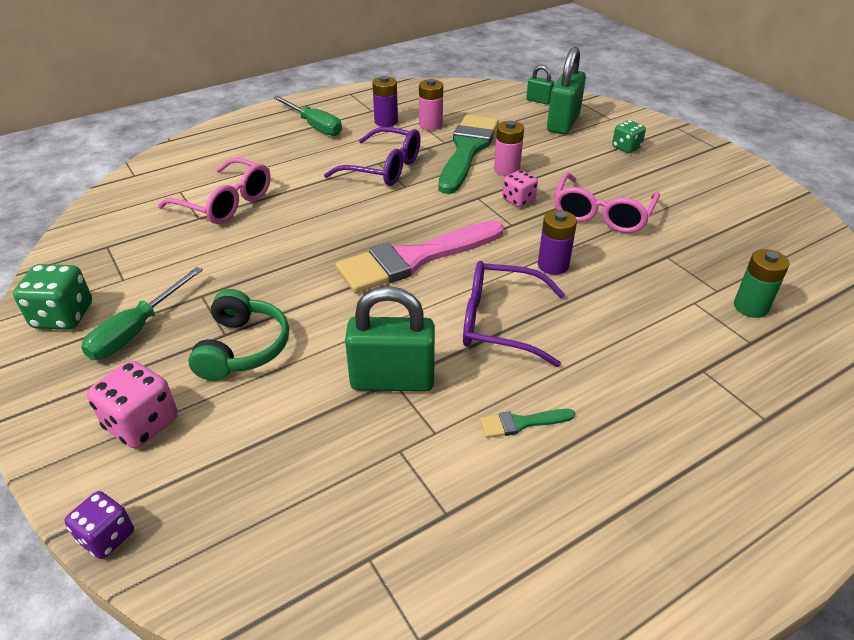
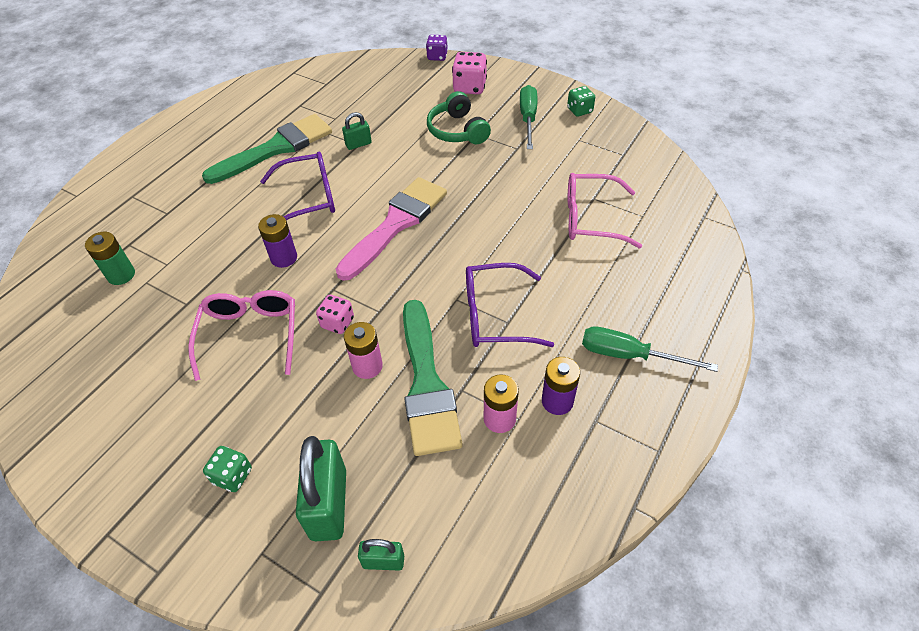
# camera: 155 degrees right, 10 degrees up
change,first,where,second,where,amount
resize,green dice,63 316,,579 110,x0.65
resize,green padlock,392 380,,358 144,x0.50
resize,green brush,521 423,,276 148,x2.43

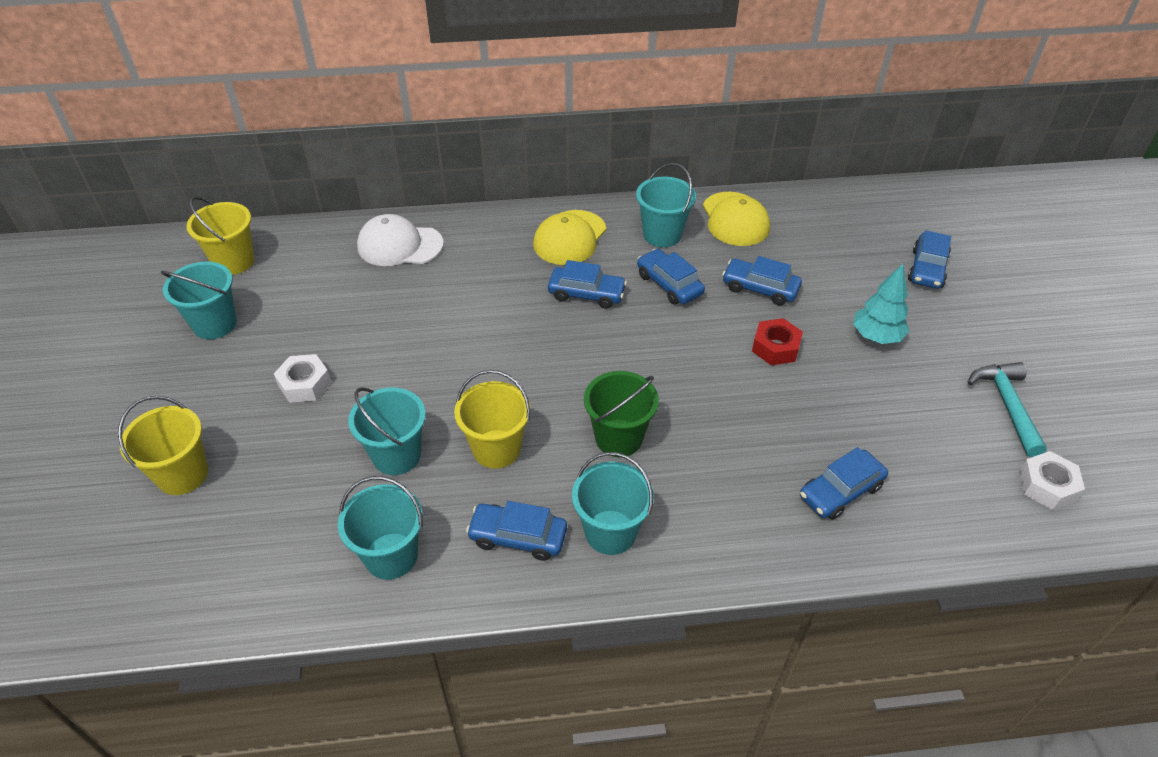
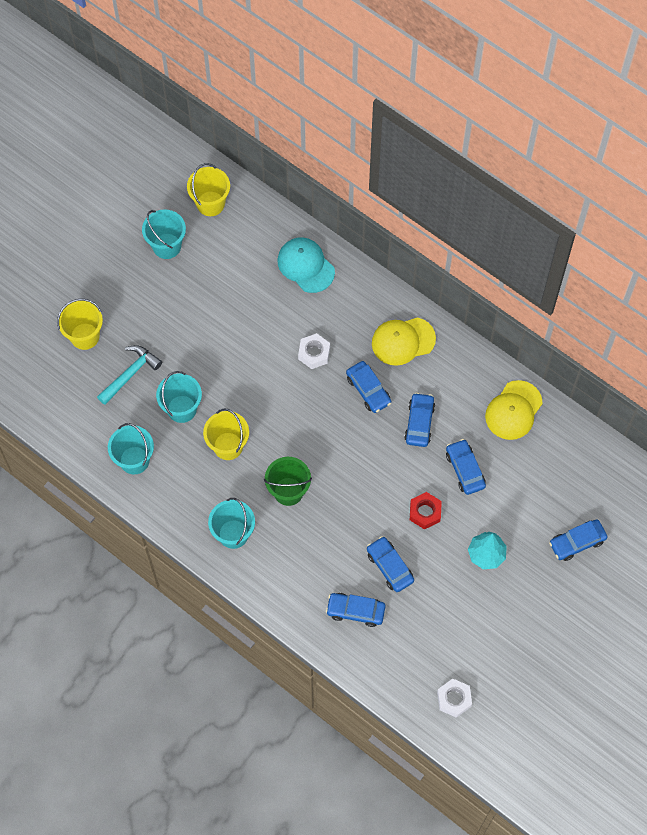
# camera: 45 degrees right, 20 degrees up
change,first,where,second,where,amount
move,white nut,305 384,,314 353,
recolor,white cap,400 245,turquoise cap,306 266,
move,blue car,518 537,,390 566,
delete,turquoise bucket,662 234,,,
move,turquoise hammer,1007 405,,130 374,

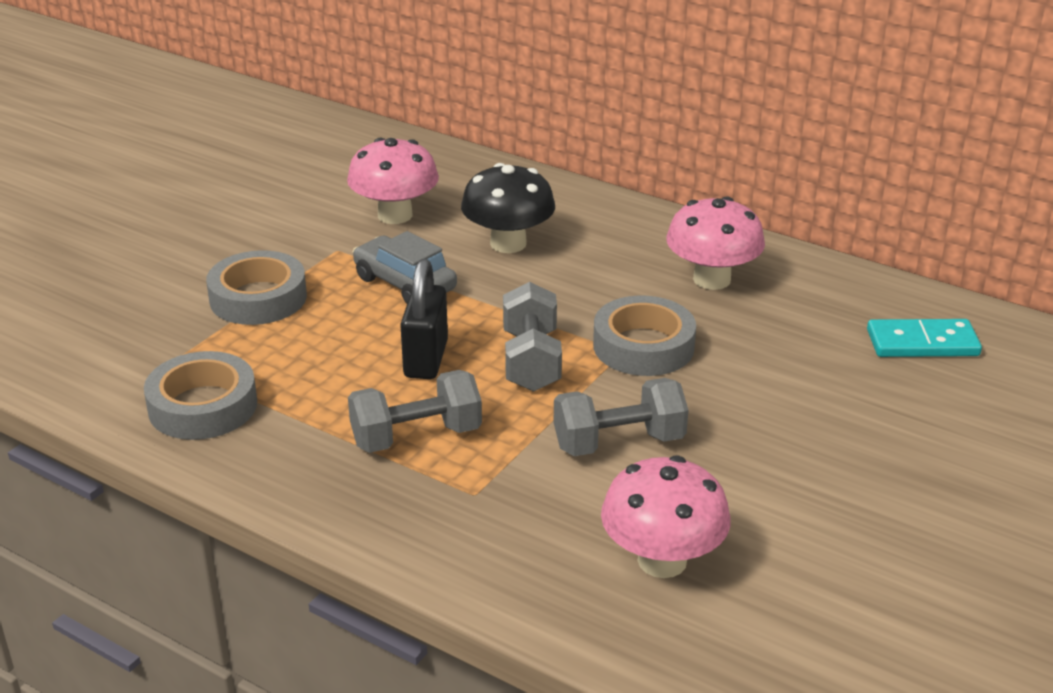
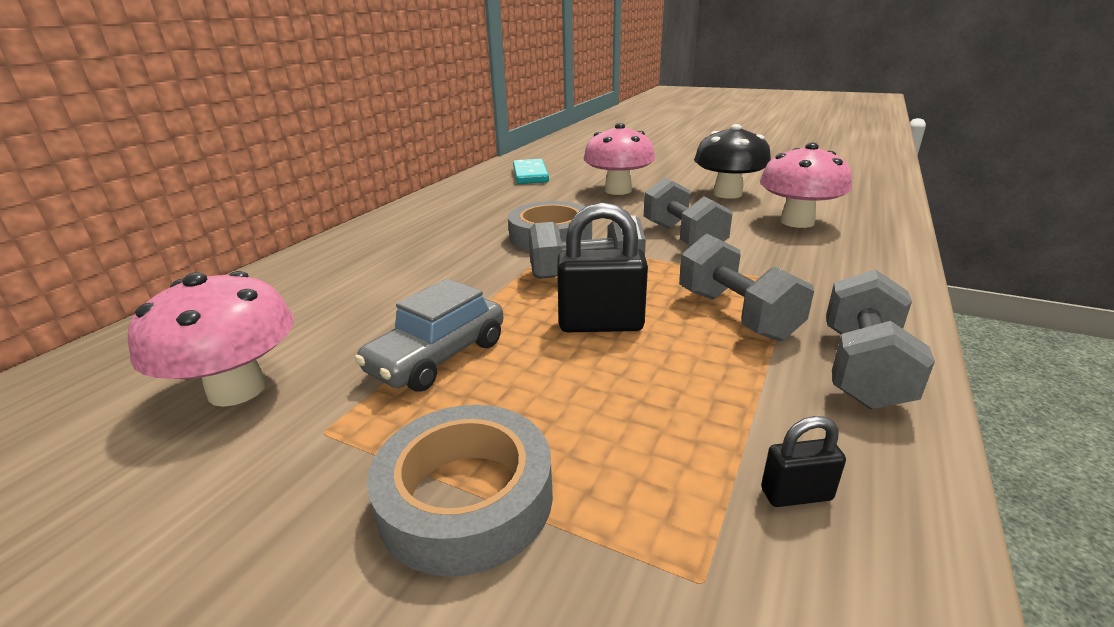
# camera: 95 degrees left, 5 degrees down
change,first,where,second,where,amount
replace,grey tape,203 406,black padlock,796 494,
move,black mushroom,508 243,,727 194,
move,pink mushroom,711 279,,618 190,
insert,,,grey dumbbell,862 368,

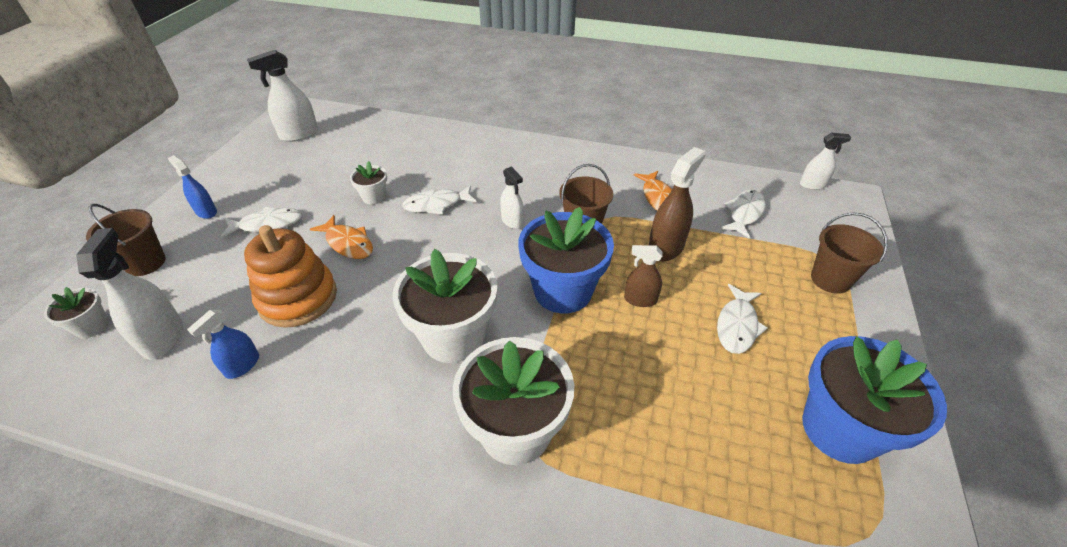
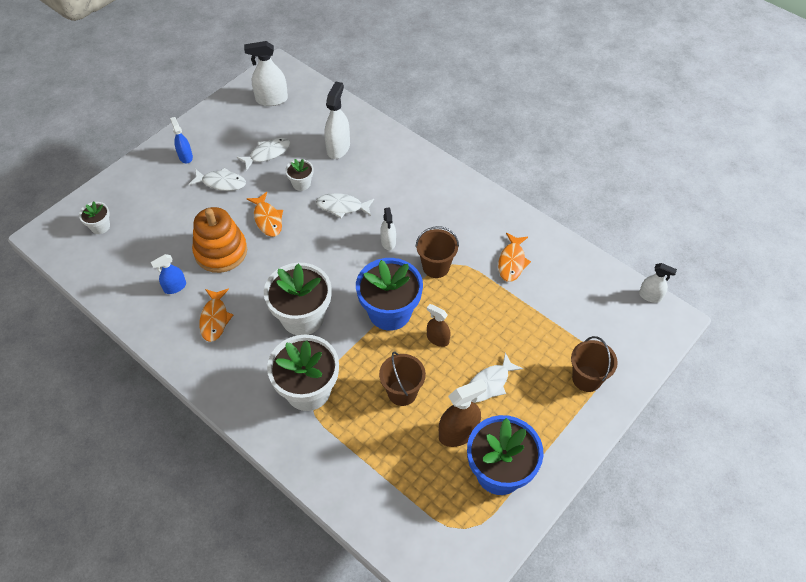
# camera: 25 degrees right, 10 degrees up
change,first,where,second,where,amount
move,white spray bottle,163 337,,338 148,
move,brown bucket,145 263,,402 392,
move,brown spray bottle,665 248,,458 433,
move,white fish,744 213,,267 153,
insert,,,orange fish,215 319,

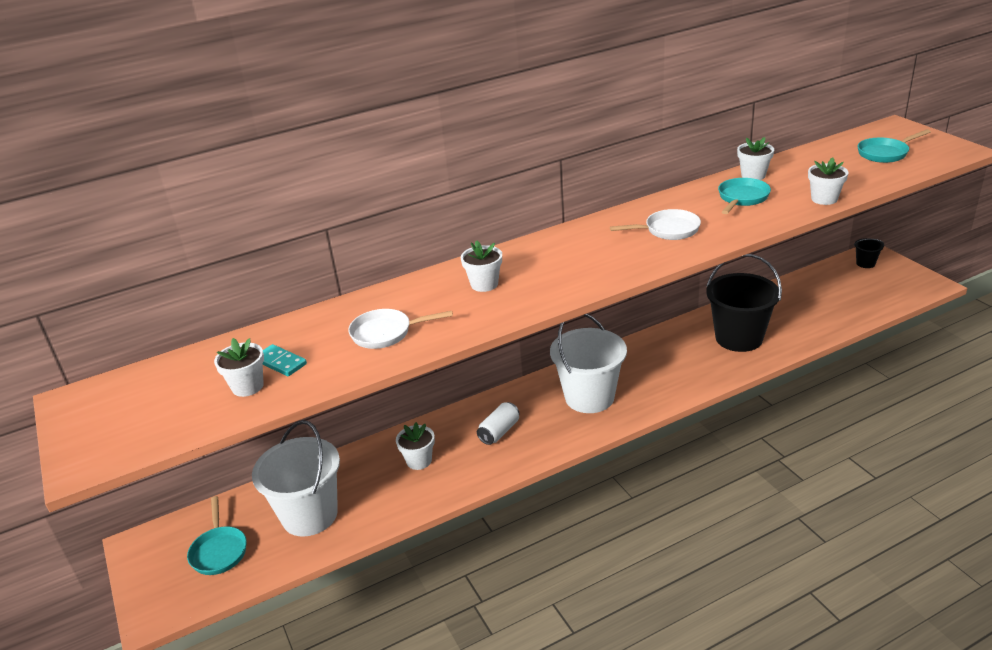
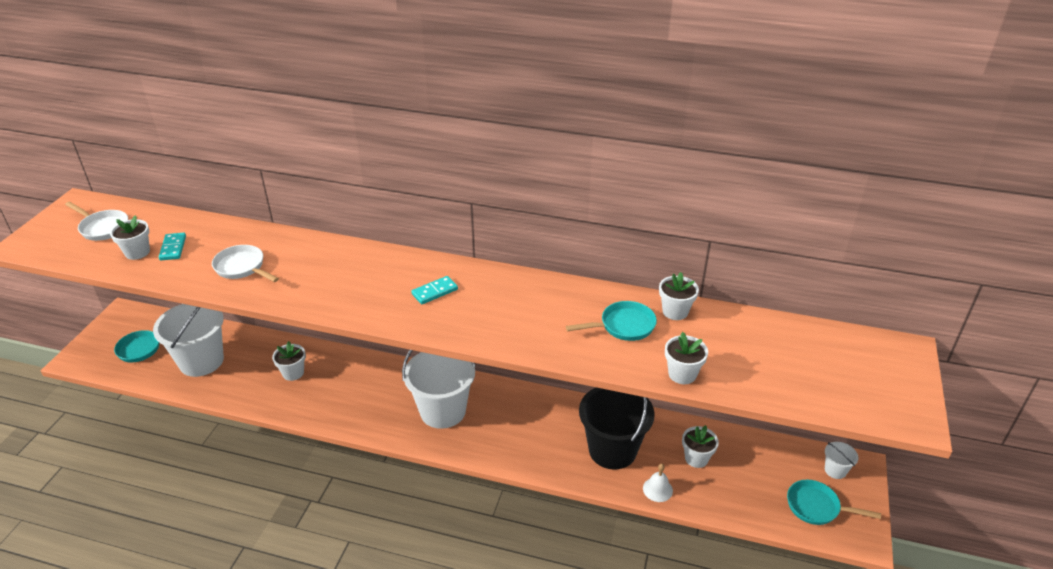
# camera: 40 degrees right, 5 degrees up
change,first,where,second,where,amount
move,white flower pot,484 284,,696 458,
delete,white can,499 432,,,
move,white pan,668 230,,102 228,
recolor,black bucket,865 263,white bucket,835 470,
move,turquoise pan,885 153,,817 507,
insert,,,turquoise domino,435 292,
insert,,,white bell,657 489,

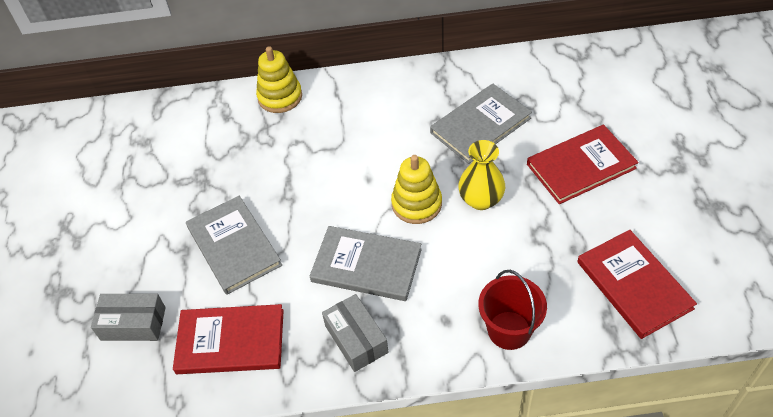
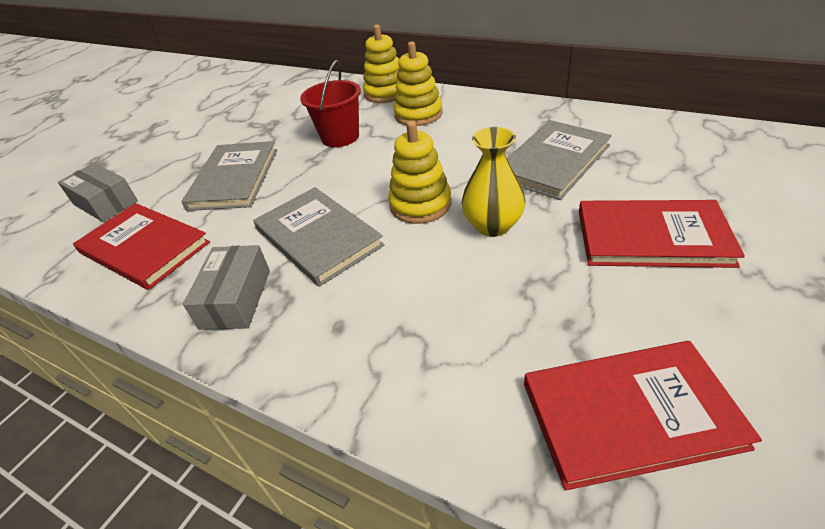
# camera: 35 degrees right, 10 degrees down
change,first,where,second,where,amount
rotate,grey book,480 125,,553 162,45 degrees counterclockwise
move,red bucket,509 330,,340 137,
rotate,red book,634 285,,630 414,75 degrees clockwise
insert,,,yellow stacking toy,418 114,

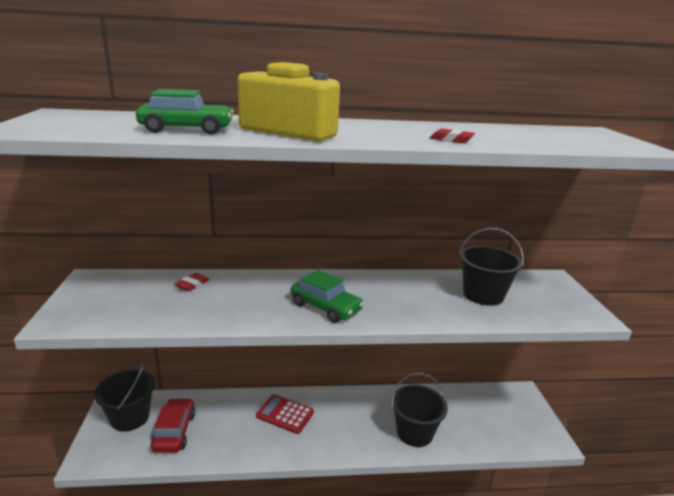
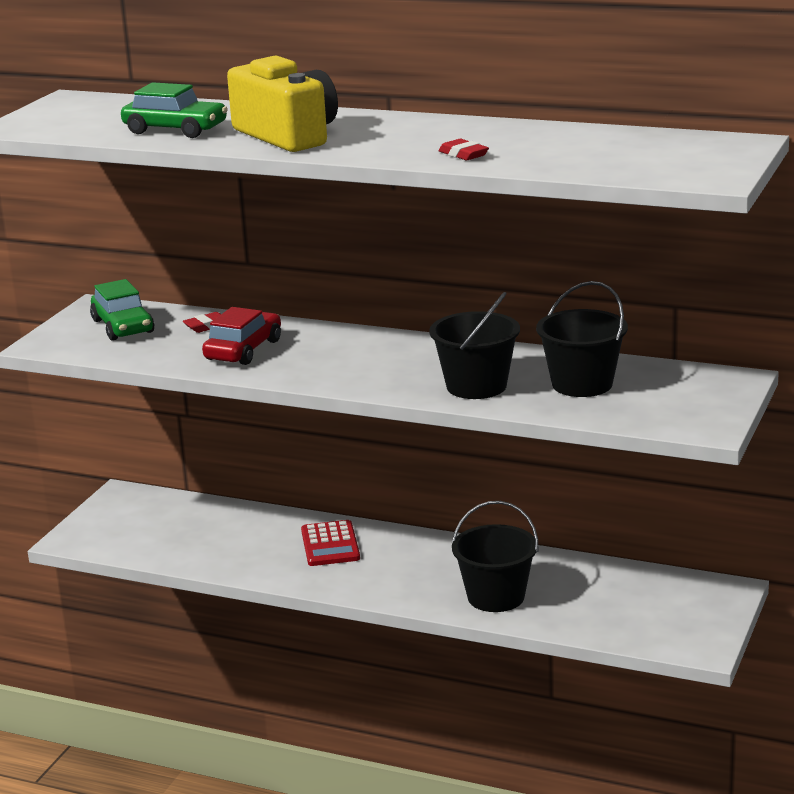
# camera: 30 degrees right, 0 degrees up
change,first,where,second,where,amount
move,black bucket,130 417,,476 386,
move,red car,174 431,,243 350,
rotate,red calculator,285 414,,330 544,150 degrees counterclockwise
move,green car,325 307,,123 326,

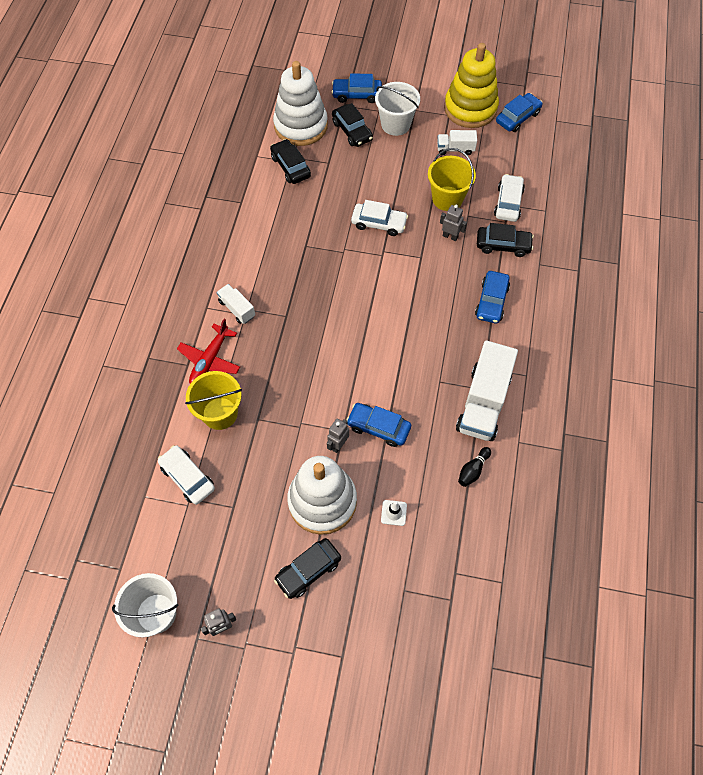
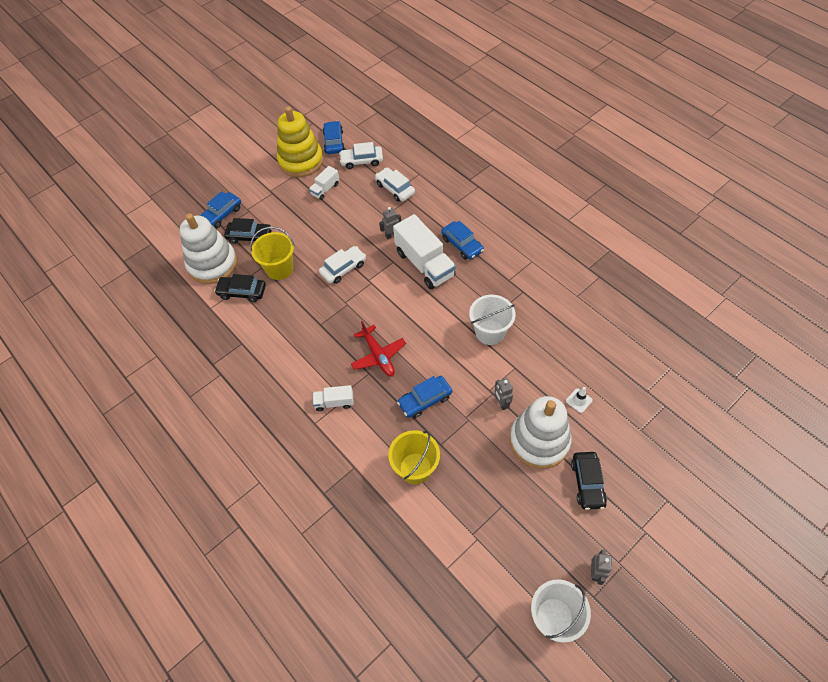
# camera: 50 degrees left, 5 degrees down
change,first,where,second,where,amount
move,white car,187 477,,362 161,
move,red plane,210 360,,378 355,
move,blue car,378 427,,425 400,
move,white bucket,395 124,,490 332,
move,yellow bucket,447 198,,279 268,
move,white truck,483 403,,425 264,
delete,black bowling pin,473 470,,,
delete,black car,503 245,,,

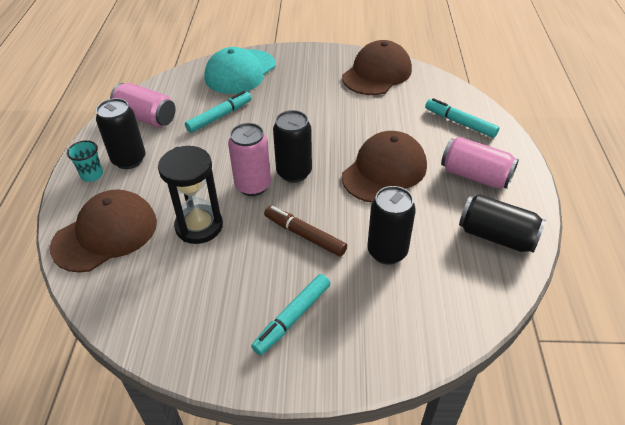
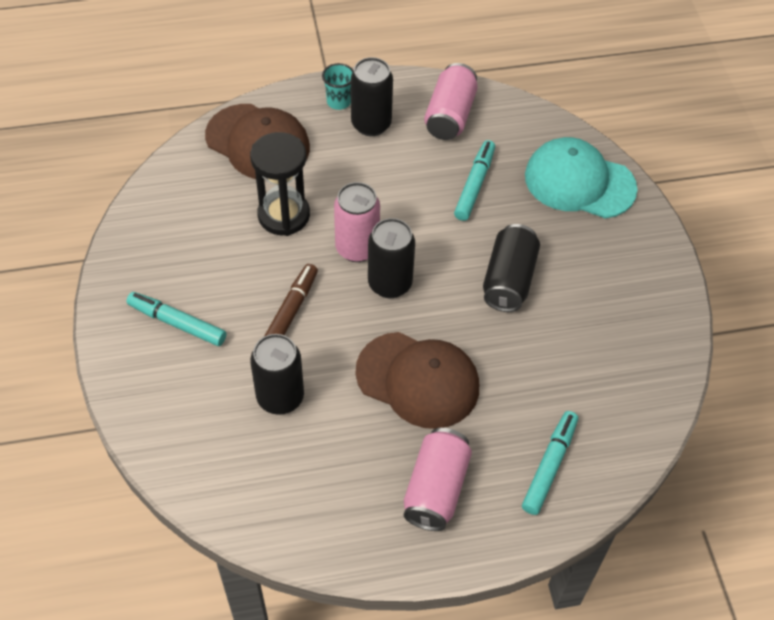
# camera: 75 degrees right, 10 degrees up
change,first,where,second,where,amount
rotate,turquoise marker,219 116,,474 185,105 degrees counterclockwise
delete,brown cap,377 73,,,
move,black can,496 236,,508 280,

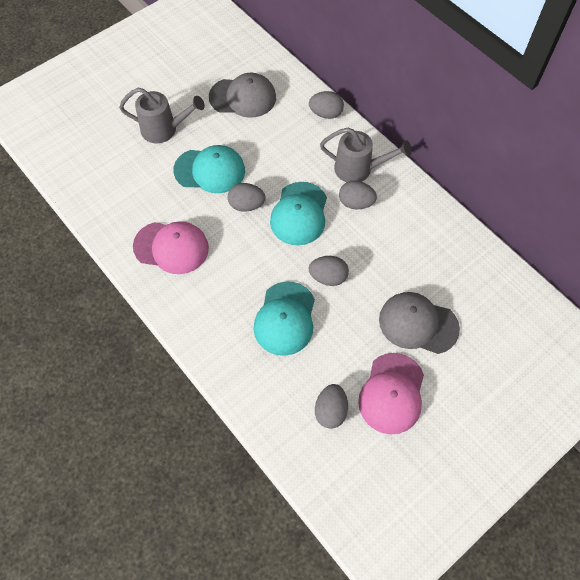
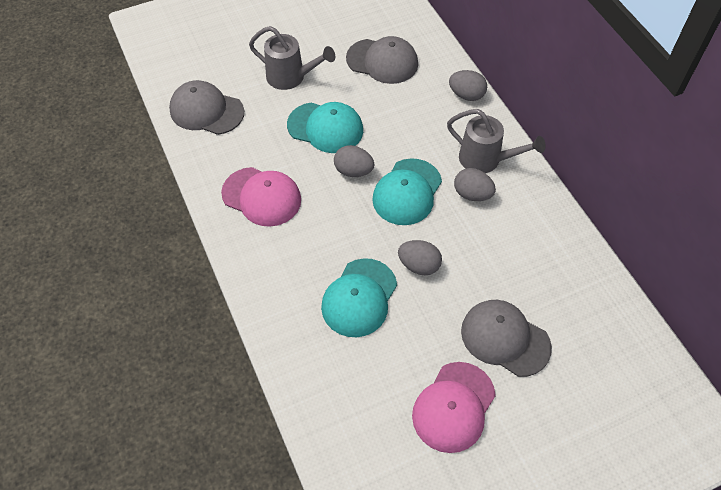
# camera: 15 degrees right, 5 degrees down
change,first,where,second,where,amount
delete,grey egg,330 411,,,
insert,,,grey cap,206 111,

